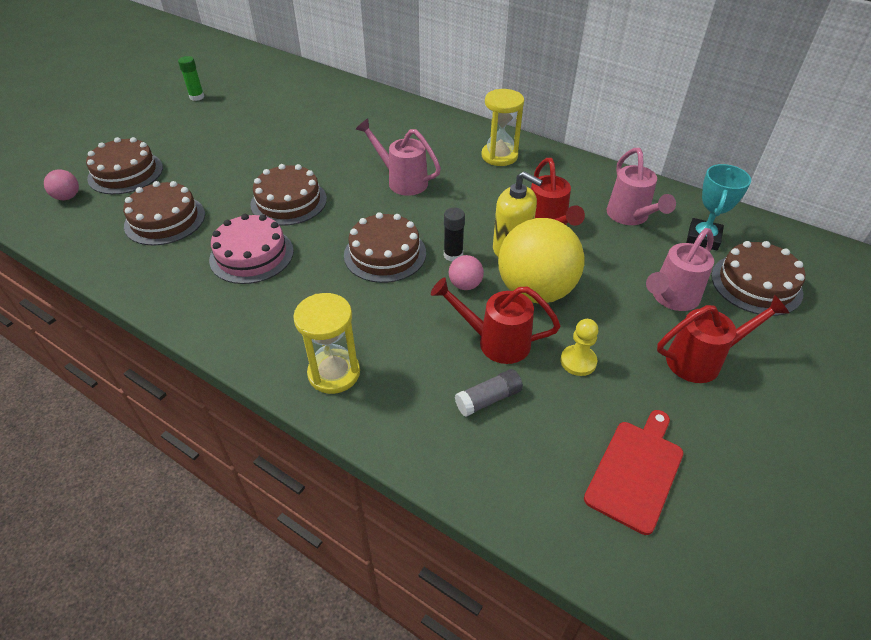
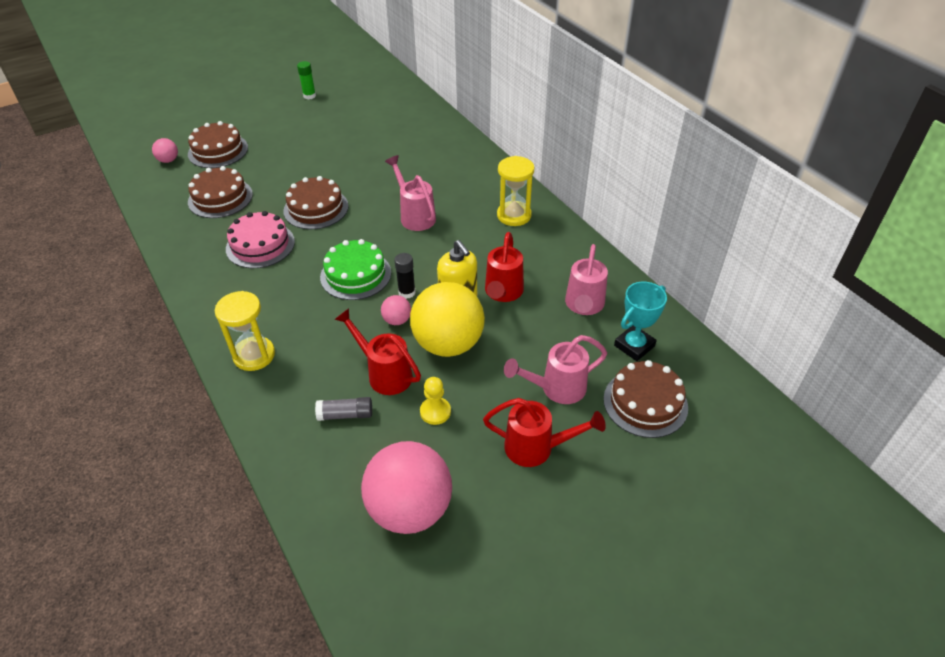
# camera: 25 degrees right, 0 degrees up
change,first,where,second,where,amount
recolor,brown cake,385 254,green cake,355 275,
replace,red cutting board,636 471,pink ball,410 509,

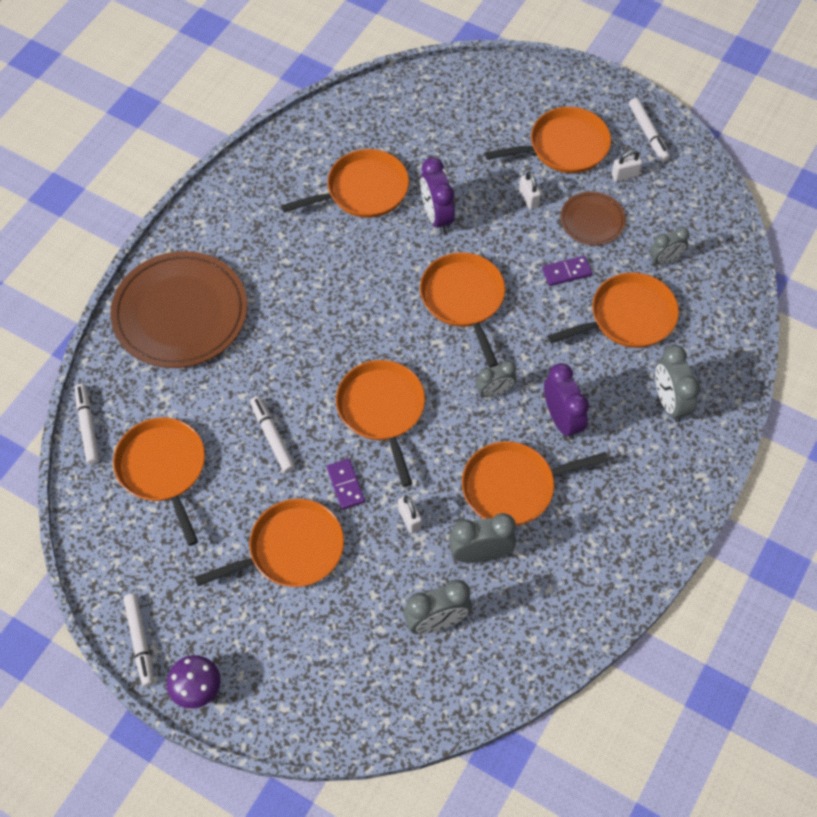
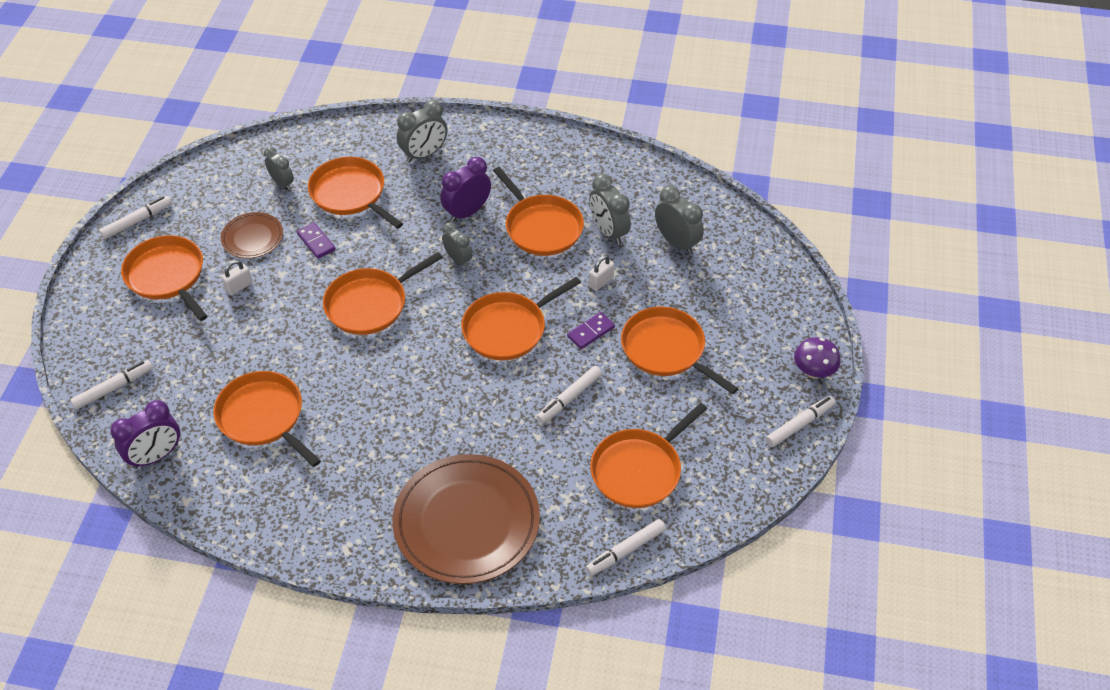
# camera: 110 degrees left, 10 degrees down
change,first,where,second,where,amount
move,purple clock,436 216,,156 456,
delete,white padlock,625 175,,,
insert,,,white marker,113 388,

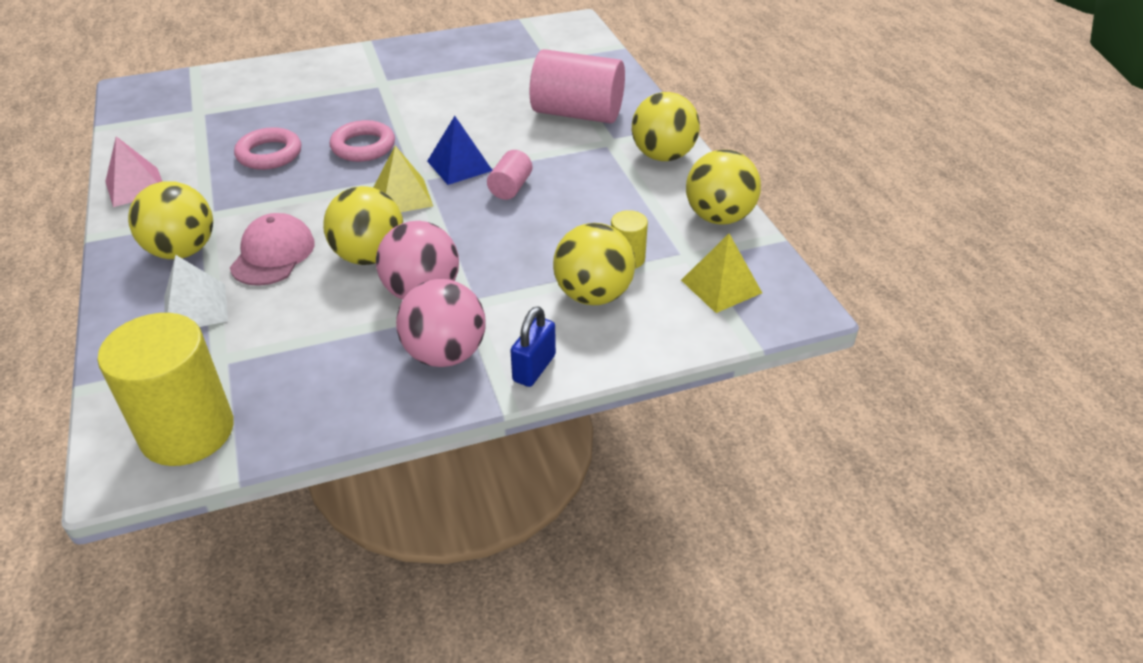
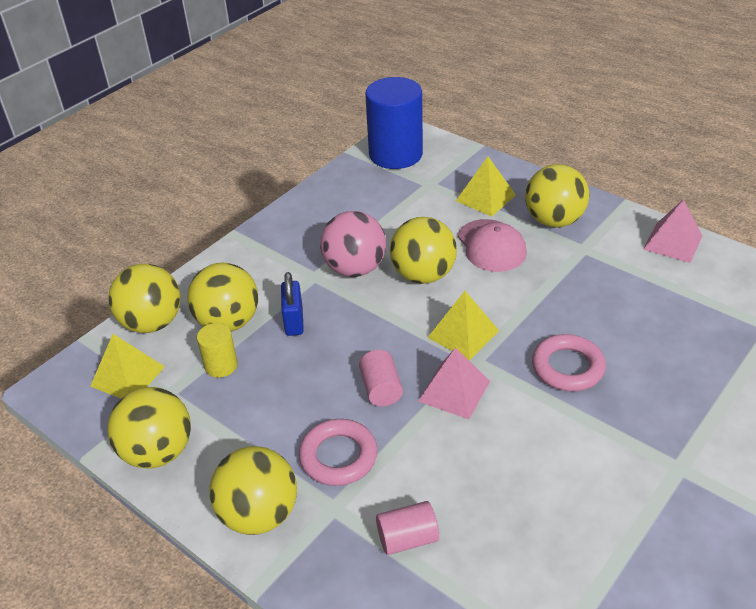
# camera: 150 degrees right, 0 degrees up
change,first,where,second,where,amount
recolor,yellow cylinder,187 431,blue cylinder,395 154,
recolor,white pyramid,195 308,yellow pyramid,485 198,
move,pink ring,269 154,,338 456,
delete,pink ball,445 354,,,
recolor,blue pyramid,459 165,pink pyramid,454 391,
move,blue padlock,534 368,,294 321,
resize,pink cylinder,577 113,,407 538,x0.48
insert,,,yellow ball,152 323,

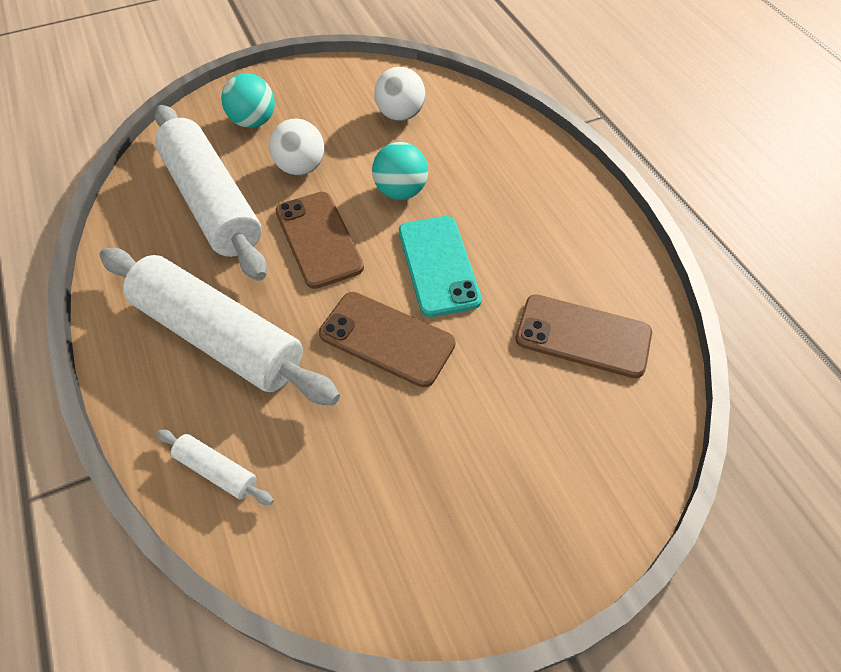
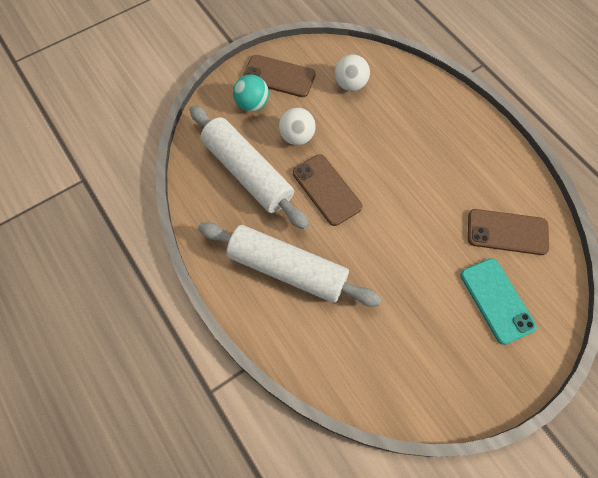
# camera: 10 degrees left, 10 degrees up
change,first,where,second,where,amount
delete,white rolling pin,216 471,,,
move,brown phone,387 339,,279 76,
delete,turquoise ball,400 191,,,
move,turquoise phone,438 265,,496 300,

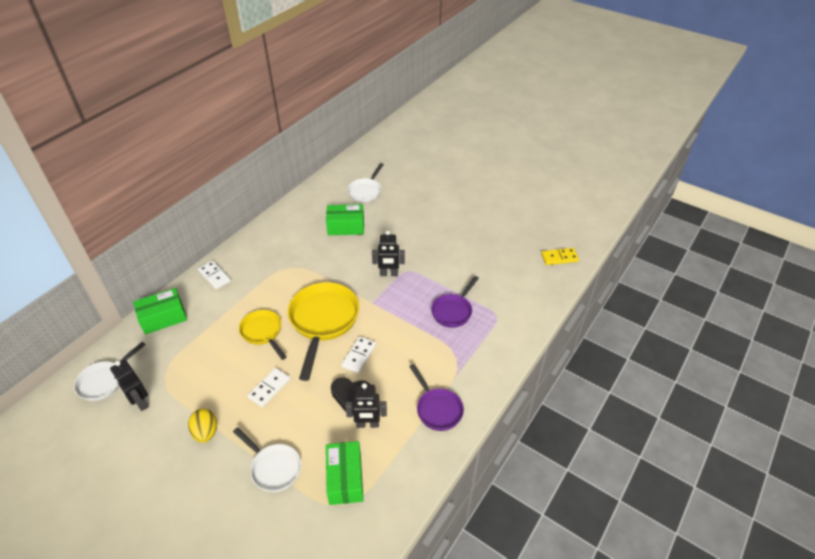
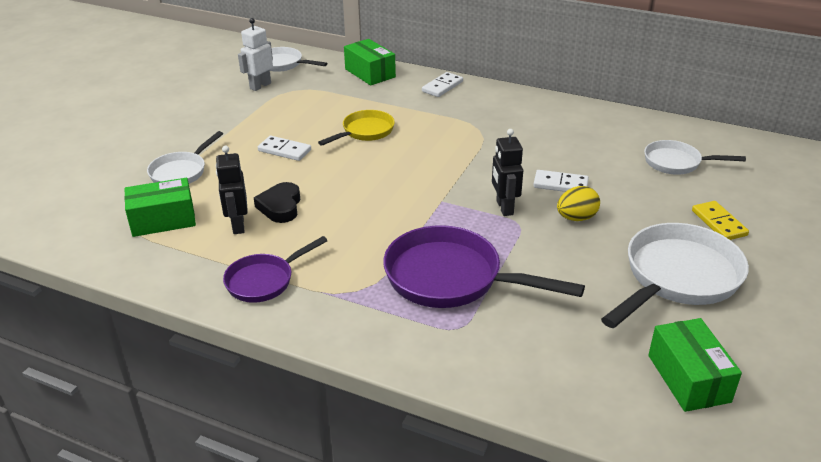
# camera: 80 degrees right, 10 degrees down
change,first,where,second,where,amount
recolor,black robot,140 402,white robot,260 86,
move,yellow egg,206 432,,576 218,
delete,yellow pan,323 321,,,
move,green box,346 227,,688 378,
move,white domino,359 356,,560 184,
resize,purple pan,453 311,,451 278,x1.73
move,yellow domino,559 258,,718 223,
insert,,,white pan,677 278,

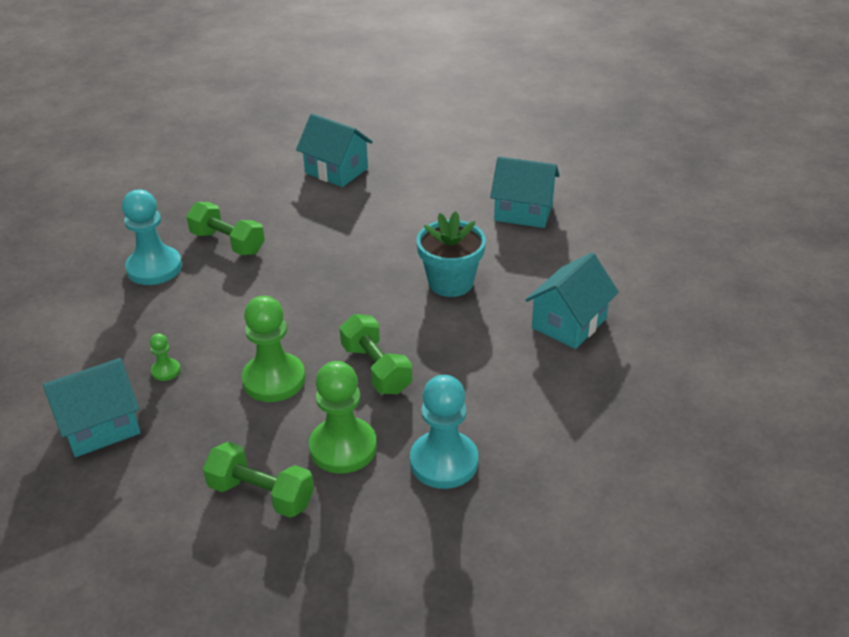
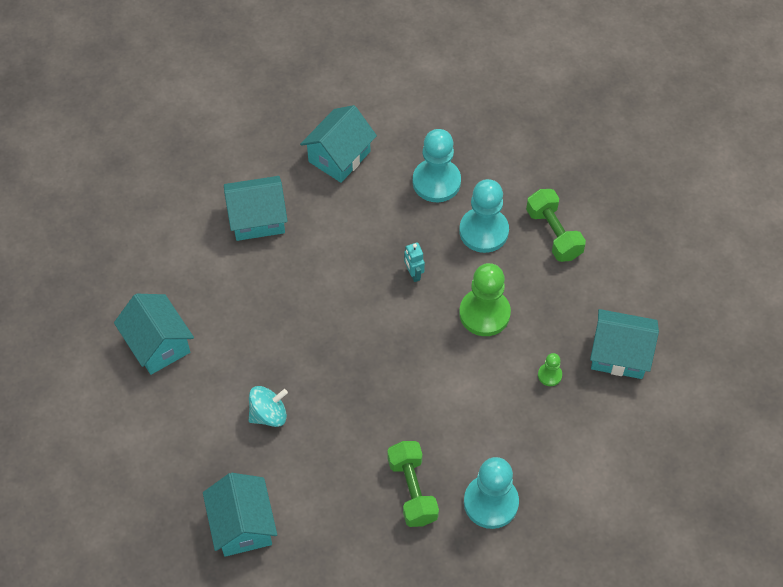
# camera: 140 degrees left, 20 degrees up
change,first,where,second,where,amount
recolor,green pawn,343 447,turquoise pawn,483 231,
replace,green dumbbell,376 369,turquoise robot,413 274,
delete,turquoise flower pot,450 282,,,
insert,,,turquoise spinning top,268 414,
insert,,,turquoise house,339 156,

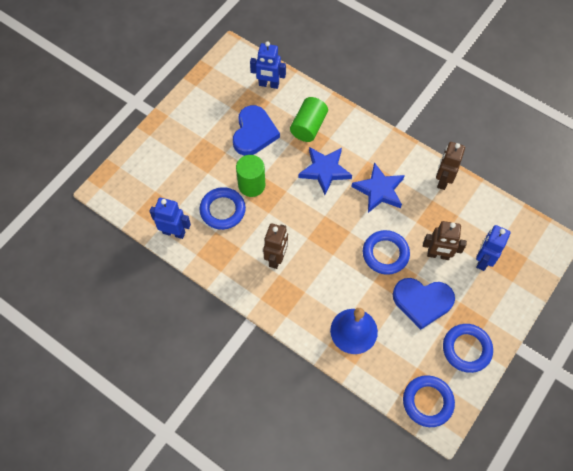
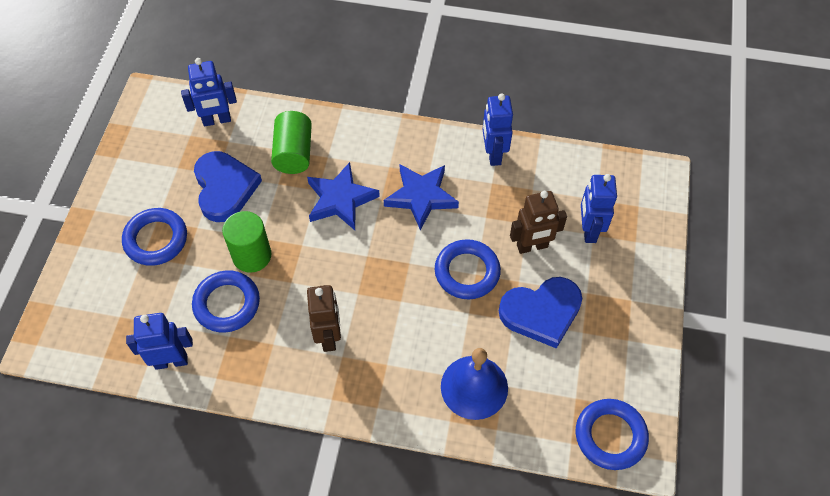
# camera: 25 degrees left, 5 degrees down
change,first,where,second,where,amount
recolor,brown robot,443 180,blue robot,493 154,
move,blue ring,466 349,,156 239,

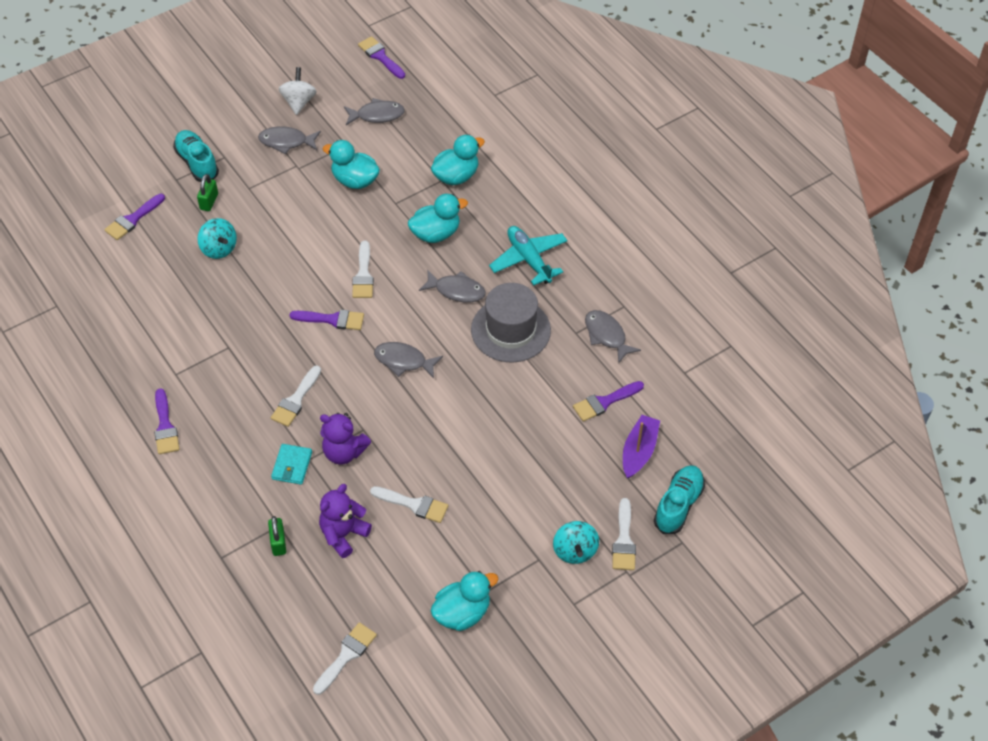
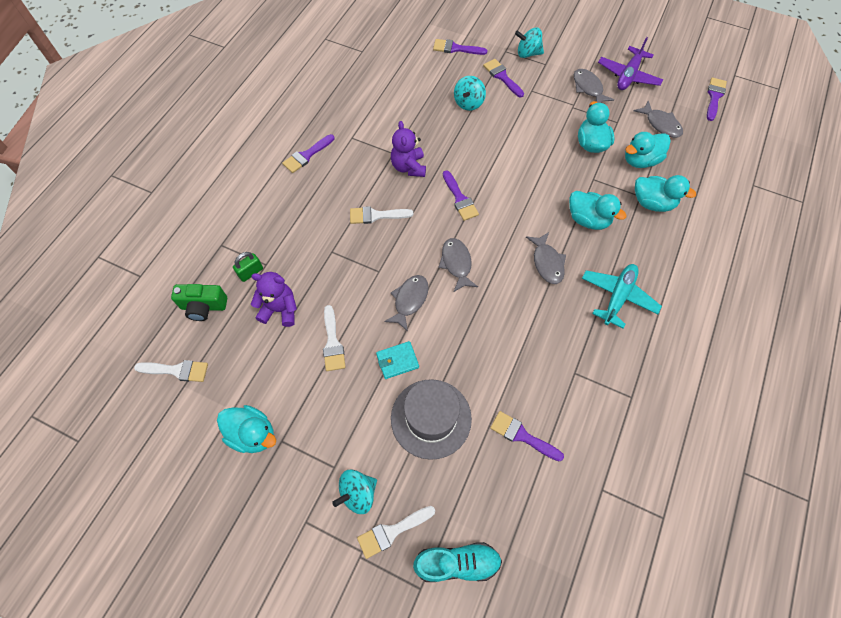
# camera: 60 degrees right, 10 degrees up
change,first,where,second,where,amount
replace,turquoise shoe,197 163,turquoise spinning top,527 53,
replace,green padlock,209 202,purple brush,502 77,
move,turquoise wallet,292 466,,397 361,
replace,white spinning top,298 102,purple plane,628 75,
move,purple teddy bear,344 452,,408 167,
delete,white brush,363 275,,,
move,grey hat,510 330,,431 418,
move,grey fish,606 335,,409 300,
delete,purple boat,639 451,,,
insert,,,green camera,203 307,
insert,,,turquoise duck,640 160,

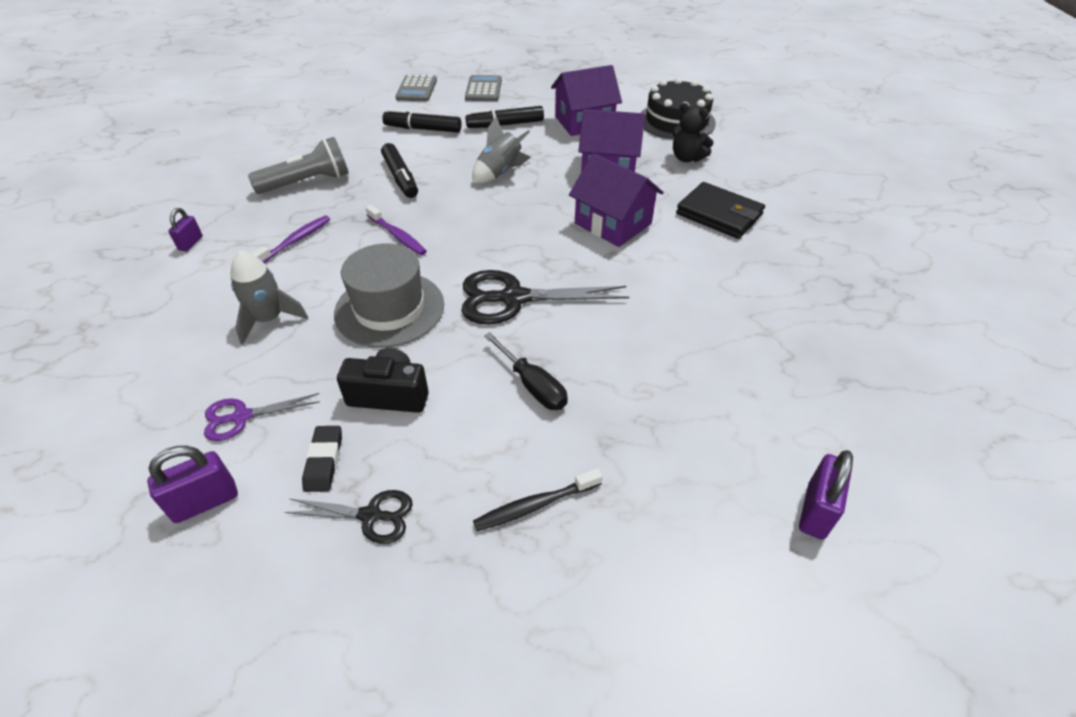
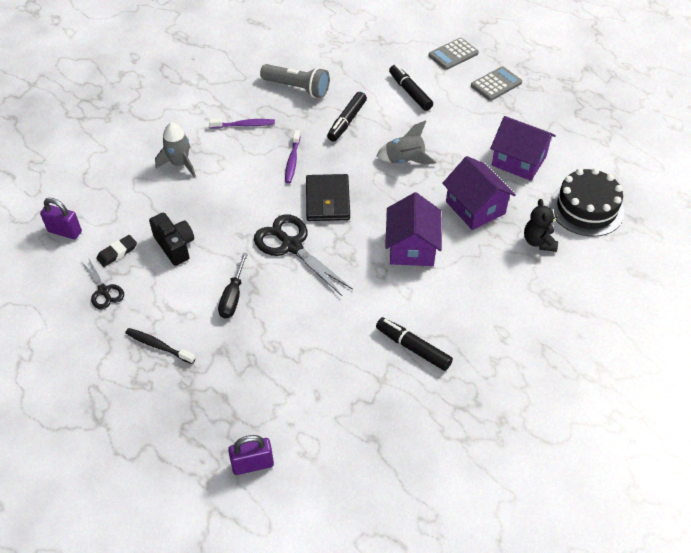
# camera: 50 degrees right, 5 degrees up
change,first,where,second,where,amount
delete,purple padlock,190 243,,,
delete,purple scissors,242 417,,,
delete,grey hat,389 309,,,
move,black marker,505 125,,413 348,
move,black wallet,719 214,,327 200,

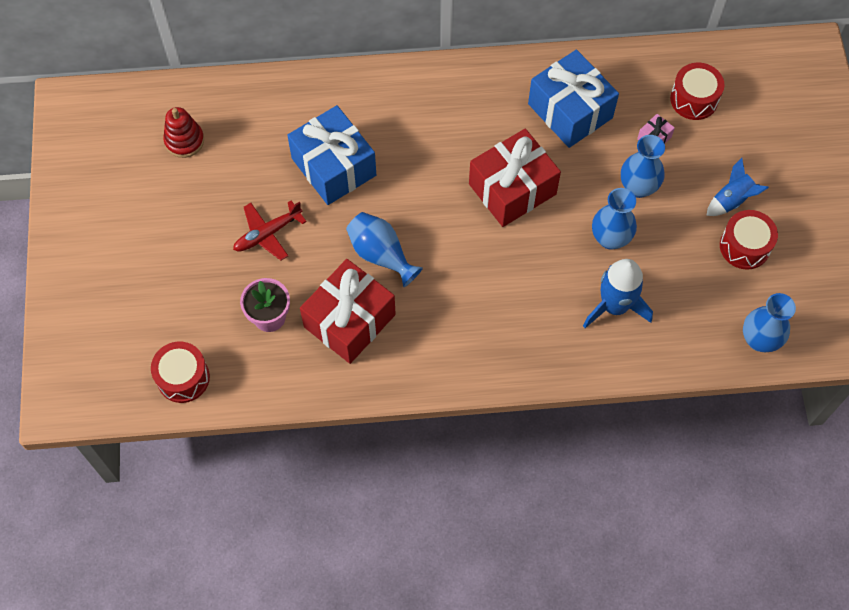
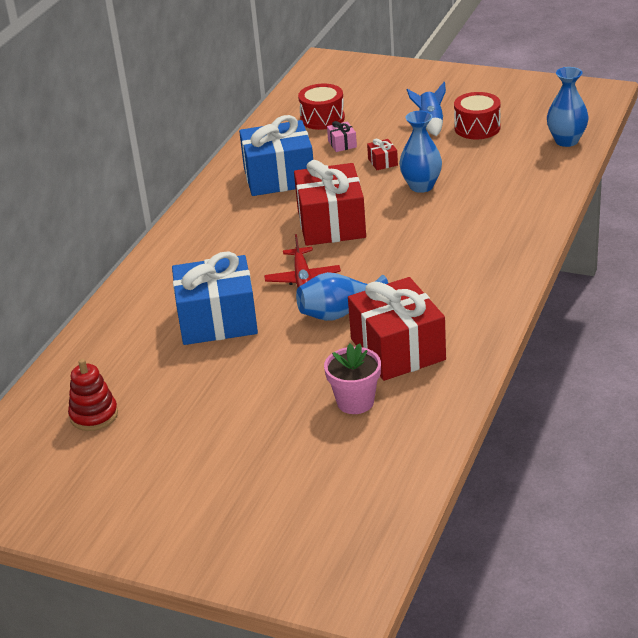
# camera: 60 degrees left, 30 degrees down
change,first,where,second,where,amount
delete,red drum,183 378,,,
move,red plane,268 234,,302 279,
delete,blue rocket,614 306,,,
replace,blue vase,638 187,red gift,382 162,

